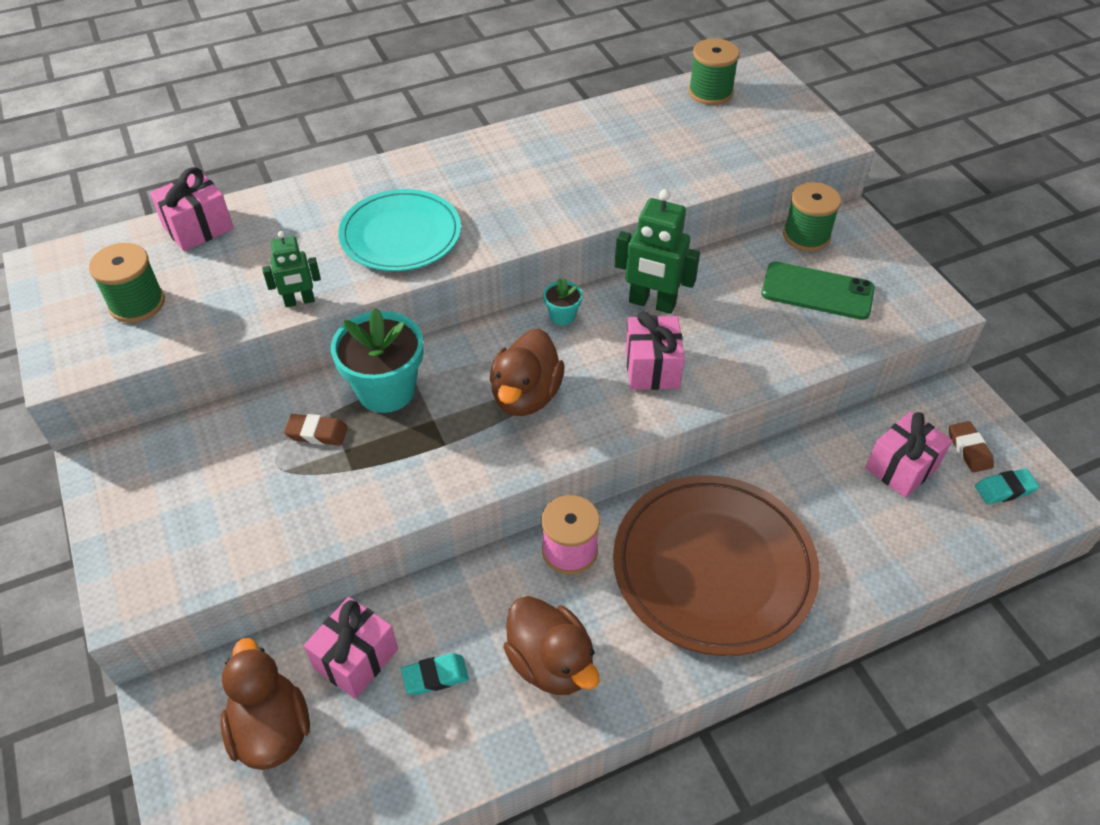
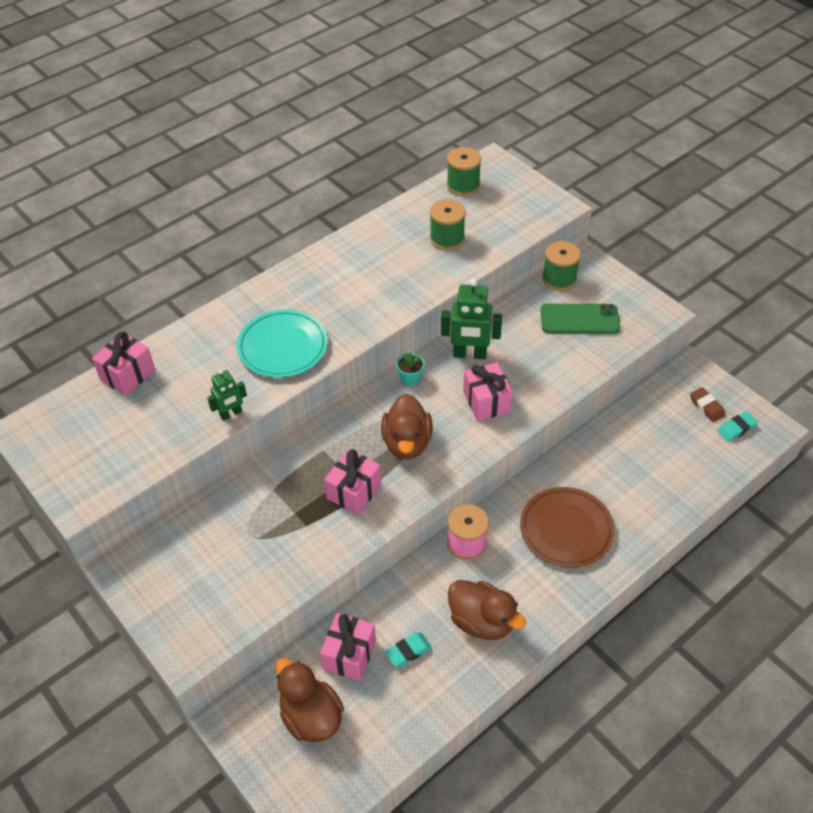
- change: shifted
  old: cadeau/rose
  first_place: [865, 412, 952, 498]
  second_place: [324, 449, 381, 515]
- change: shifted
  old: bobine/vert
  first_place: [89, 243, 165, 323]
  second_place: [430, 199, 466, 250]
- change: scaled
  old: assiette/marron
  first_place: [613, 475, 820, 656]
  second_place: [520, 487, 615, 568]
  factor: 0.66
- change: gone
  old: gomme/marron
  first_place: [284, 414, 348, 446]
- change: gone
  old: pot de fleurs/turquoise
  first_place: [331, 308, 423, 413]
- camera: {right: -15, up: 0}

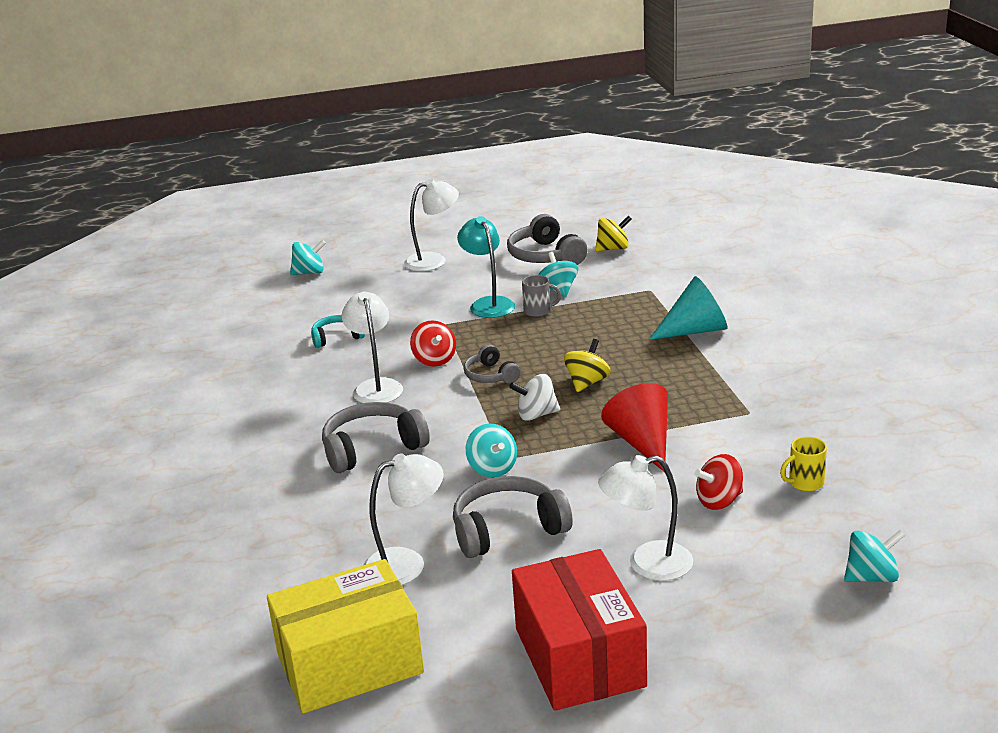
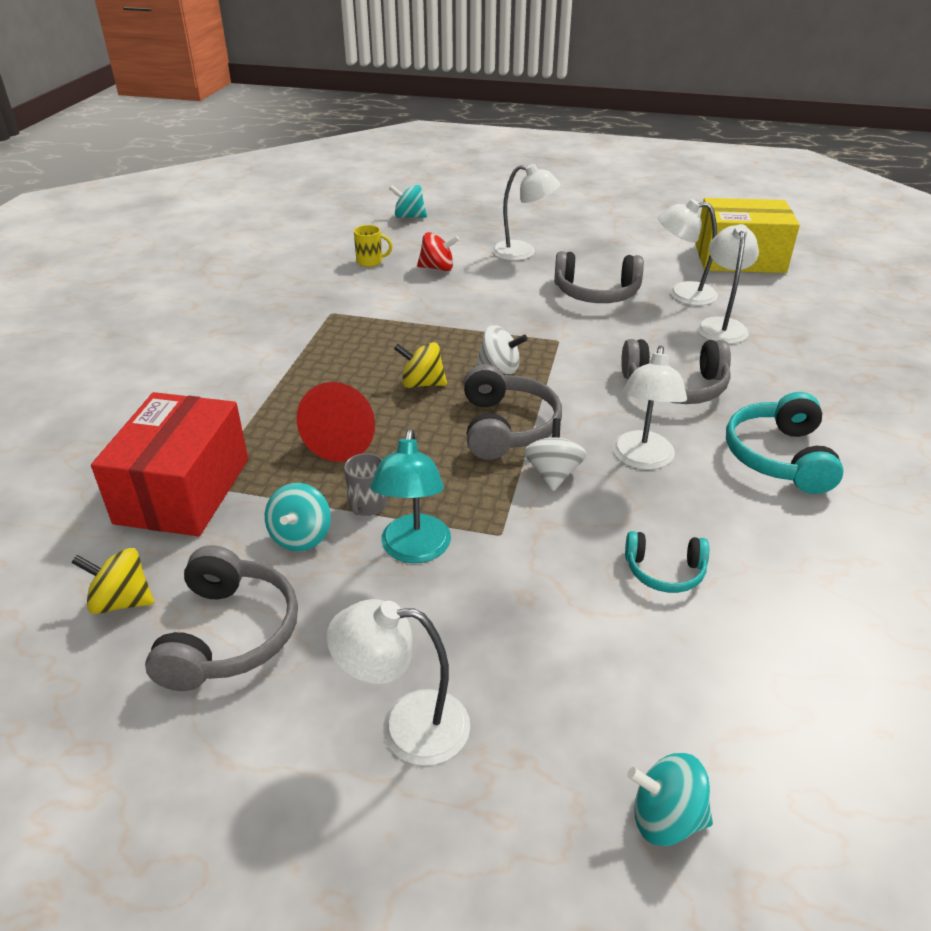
- change: shifted
  old: boîte/rouge
  first_place: [512, 549, 647, 711]
  second_place: [91, 392, 248, 536]
- change: shifted
  old: cône/rouge
  first_place: [601, 383, 668, 471]
  second_place: [297, 382, 375, 462]
- change: rotated
  old: tasse/gris
  first_place: [522, 275, 561, 317]
  second_place: [344, 453, 388, 516]
  degrees: -105
- change: rotated
  old: toupie/jaune
  first_place: [564, 339, 611, 392]
  second_place: [394, 342, 447, 388]
  degrees: 45
- change: scaled
  old: casque audio/gris
  first_place: [464, 344, 521, 384]
  second_place: [464, 364, 562, 460]
  factor: 1.68
- change: repainted
  old: toupie/rouge
  new: toupie/blanc
  first_place: [410, 321, 456, 367]
  second_place: [524, 418, 587, 491]
- change: new
  new: lampe/blanc
  second_place: [697, 224, 759, 344]
- change: new
  new: casque audio/turquoise
  second_place: [726, 392, 844, 494]
- change: gone
  old: toupie/turquoise
  first_place: [466, 424, 517, 478]
- change: gone
  old: cône/turquoise
  first_place: [649, 276, 727, 340]
- camera: {right: -155, up: 10}

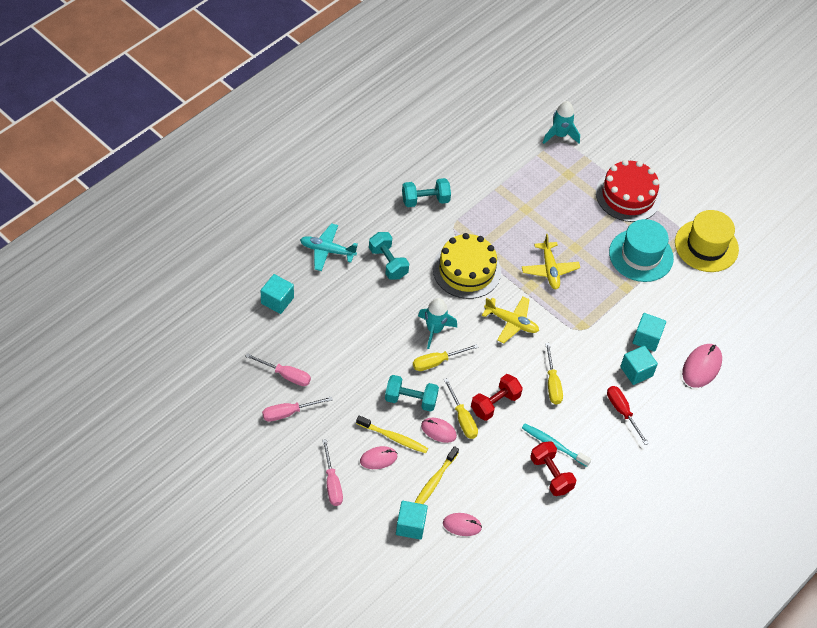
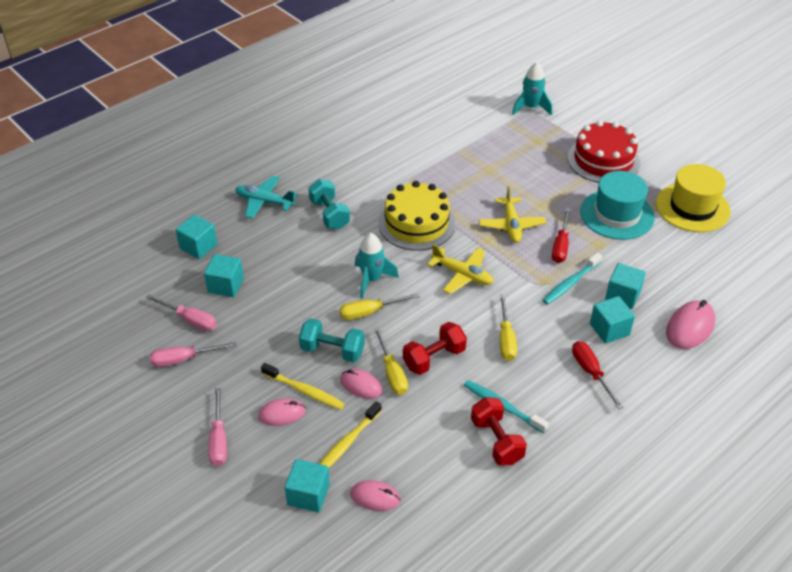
- change: new
  new: cube/turquoise
  second_place: [204, 254, 244, 297]
- change: new
  new: brosse à dents/turquoise
  second_place: [543, 253, 602, 305]
- change: new
  new: tournevis/rouge
  second_place: [552, 208, 570, 263]
- change: gone
  old: haltère/turquoise
  first_place: [402, 178, 451, 207]
- camera: {right: 10, up: -10}

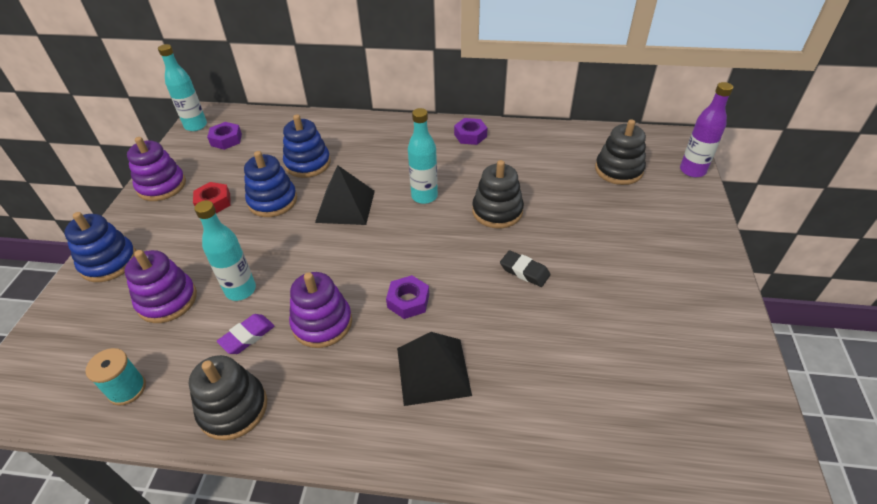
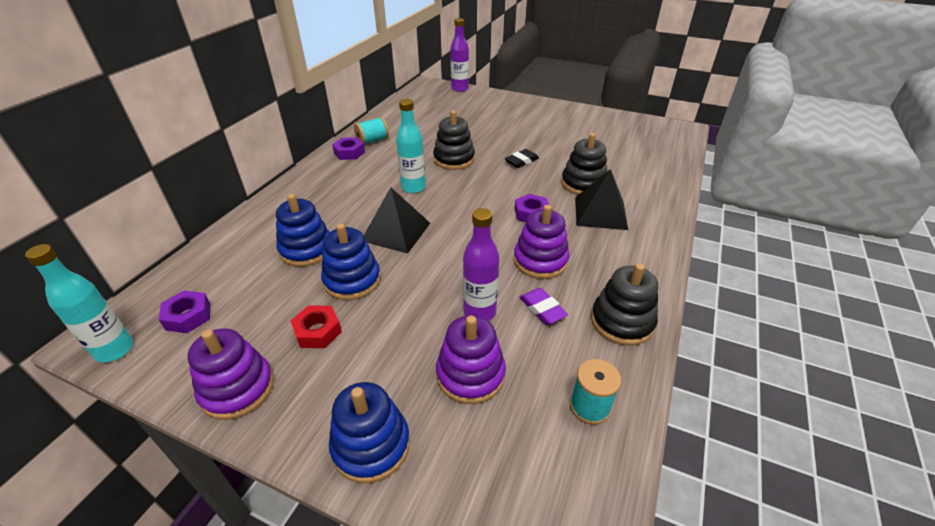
- change: new
  new: bobine/turquoise
  second_place: [354, 117, 389, 144]
- change: repainted
  old: bouteille/turquoise
  new: bouteille/violet
  first_place: [194, 200, 256, 301]
  second_place: [463, 208, 499, 320]
- change: shifted
  old: jouet à empiler/noir
  first_place: [595, 119, 646, 185]
  second_place: [561, 133, 607, 195]
- camera: {right: -75, up: -5}

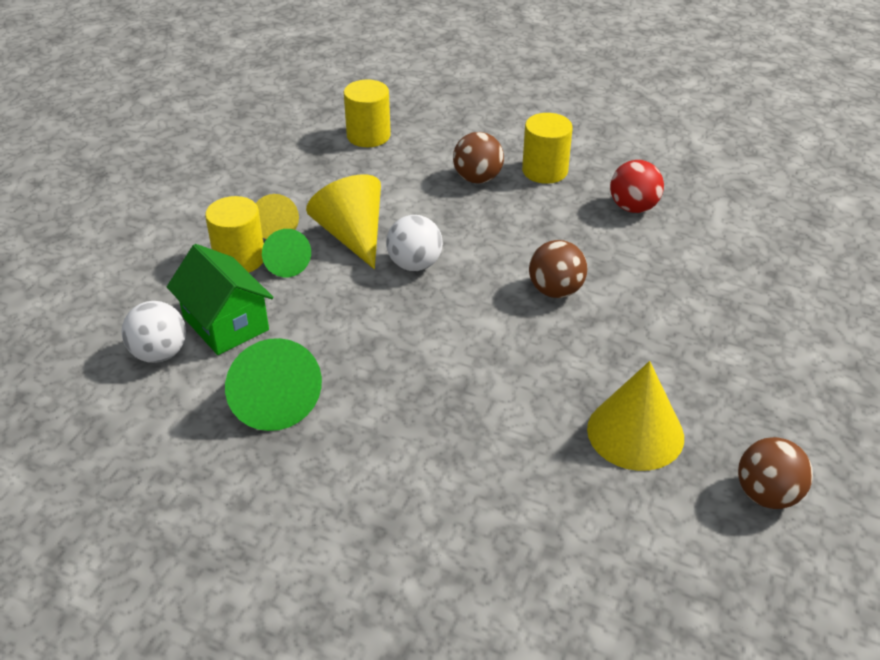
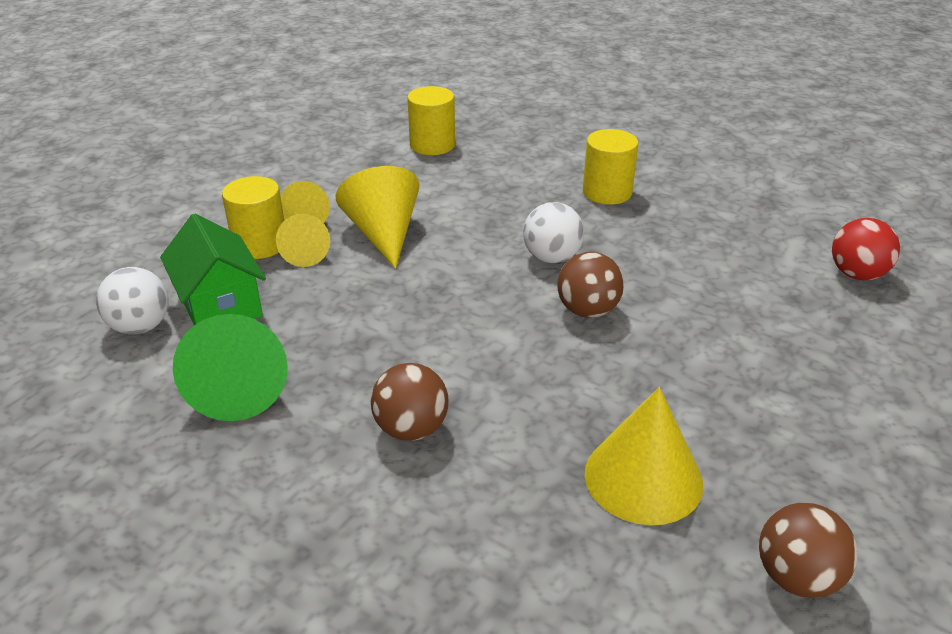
- change: repainted
  old: cône/vert
  new: cône/jaune
  first_place: [262, 229, 311, 277]
  second_place: [276, 214, 330, 267]
- change: shifted
  old: balle/marron
  first_place: [453, 132, 504, 183]
  second_place: [371, 363, 448, 441]
- change: shifted
  old: balle/blanc
  first_place: [386, 215, 443, 271]
  second_place: [523, 202, 584, 263]
- change: shifted
  old: balle/rouge
  first_place: [610, 160, 664, 213]
  second_place: [832, 218, 900, 280]
- camera: {right: 10, up: -5}

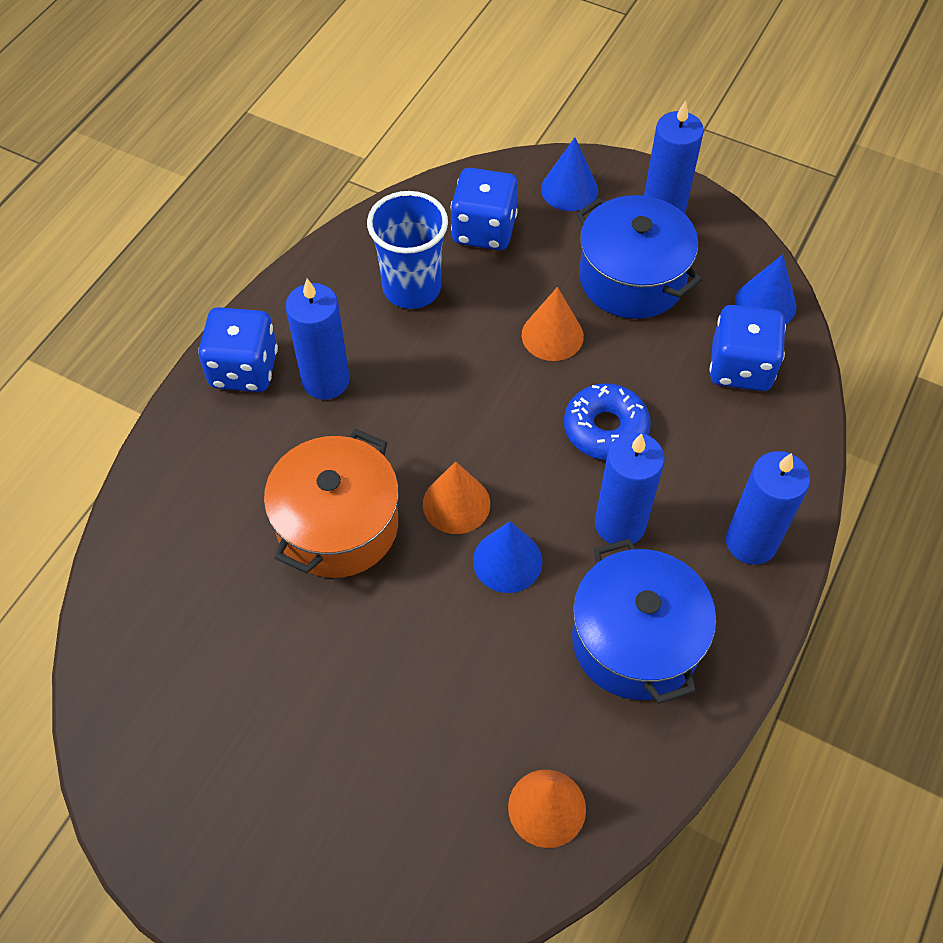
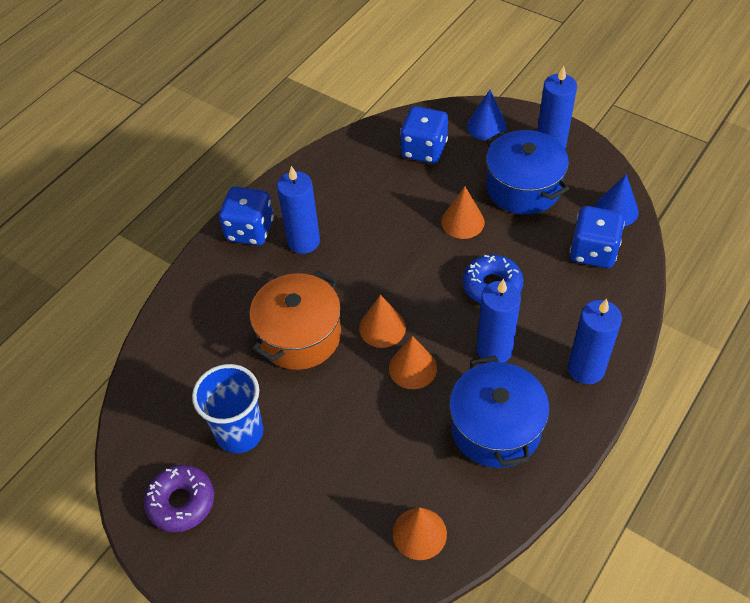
- change: new
  new: beignet/violet
  second_place: [144, 465, 214, 532]
- change: shifted
  old: gobelet/bleu
  first_place: [367, 191, 448, 309]
  second_place: [192, 364, 263, 453]
- change: repainted
  old: cône/bleu
  new: cône/orange
  first_place: [473, 521, 543, 593]
  second_place: [389, 336, 437, 389]
- camera: {right: 10, up: -5}

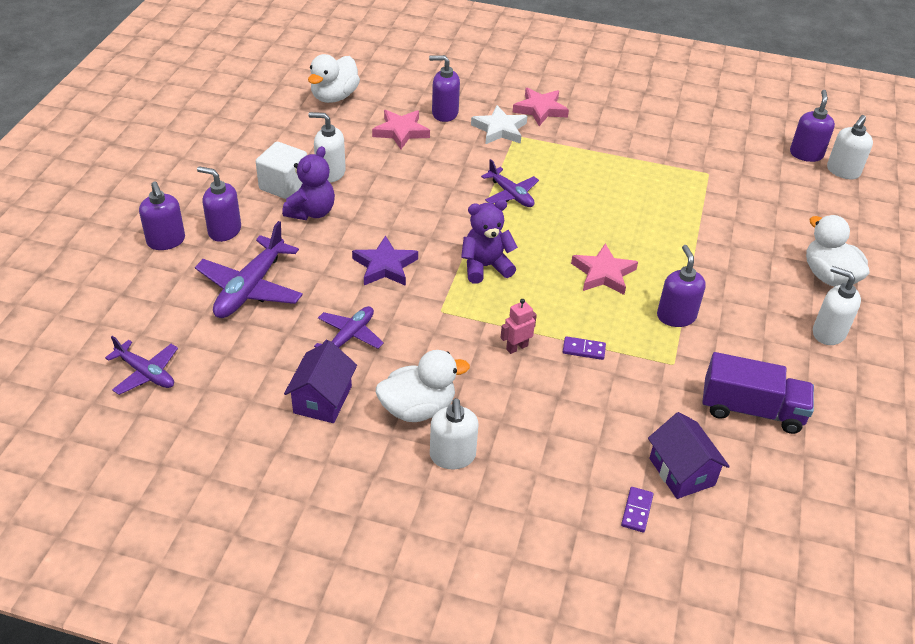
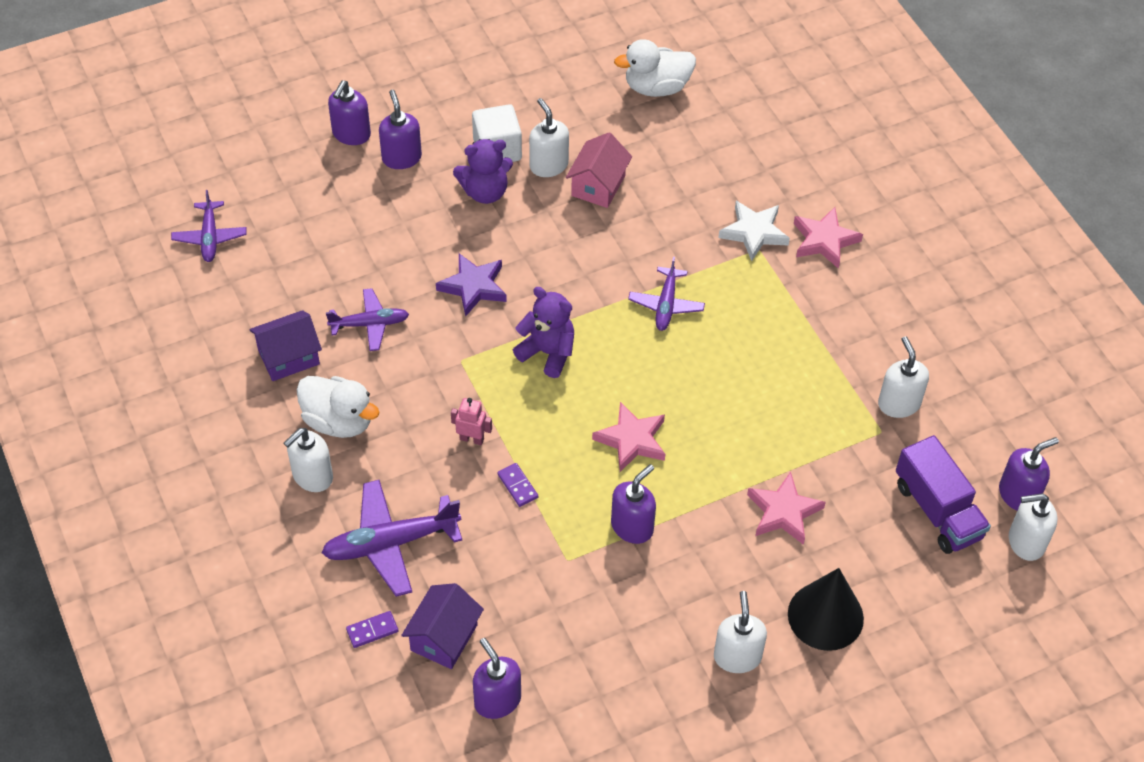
- change: shifted
  old: avion/violet
  first_place: [195, 221, 303, 318]
  second_place: [321, 480, 462, 597]
- change: shifted
  old: distributeur de savon/violet
  first_place: [429, 55, 460, 122]
  second_place: [473, 638, 521, 719]
- change: new
  new: maison/rose
  second_place: [566, 133, 632, 208]
- change: shifted
  old: étoile/rose
  first_place: [372, 110, 430, 149]
  second_place: [747, 472, 826, 545]
- change: swapped
  old: canard/blanc
  new: cône/noir
  first_place: [806, 215, 870, 287]
  second_place: [788, 568, 864, 651]
- change: new
  new: distributeur de savon/blanc
  second_place: [878, 336, 929, 418]
- change: shifted
  old: camion/violet
  first_place: [702, 352, 814, 434]
  second_place: [896, 435, 991, 554]
- camera: {right: 50, up: 10}

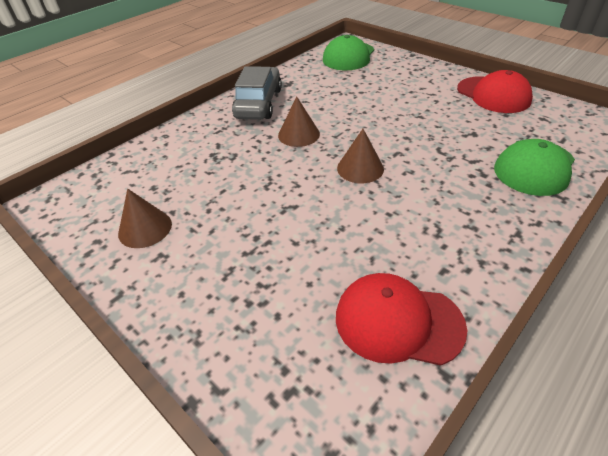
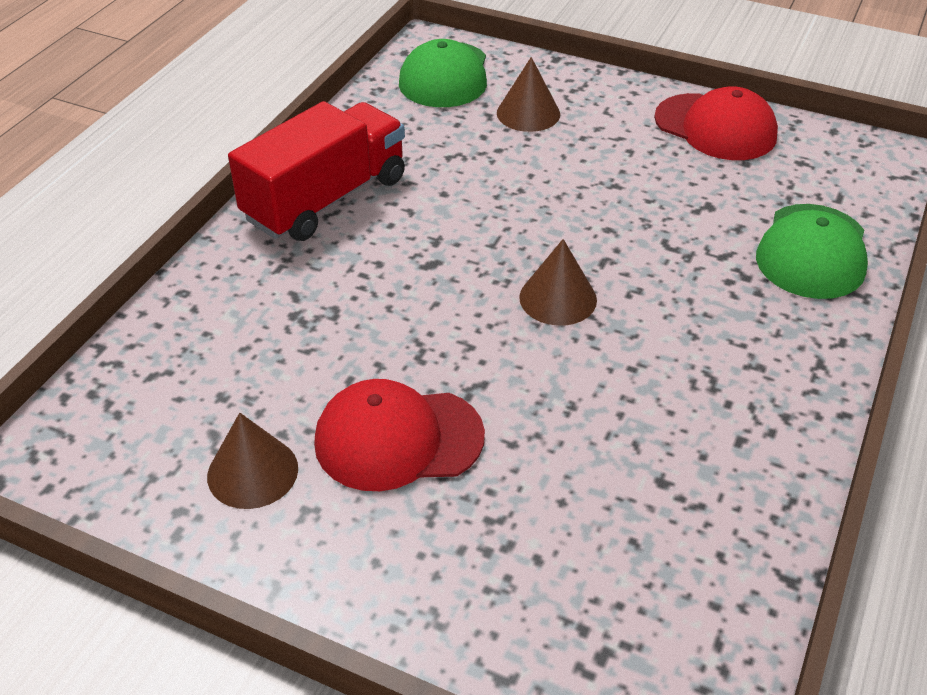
- change: swapped
  old: voiture/gris
  new: camion/rouge
  first_place: [232, 66, 282, 120]
  second_place: [228, 101, 405, 241]
- change: shifted
  old: casquette/rouge
  first_place: [336, 273, 467, 366]
  second_place: [314, 379, 485, 491]
- change: shifted
  old: cône/marron
  first_place: [278, 96, 320, 147]
  second_place: [497, 57, 560, 132]
- camera: {right: -20, up: 0}

